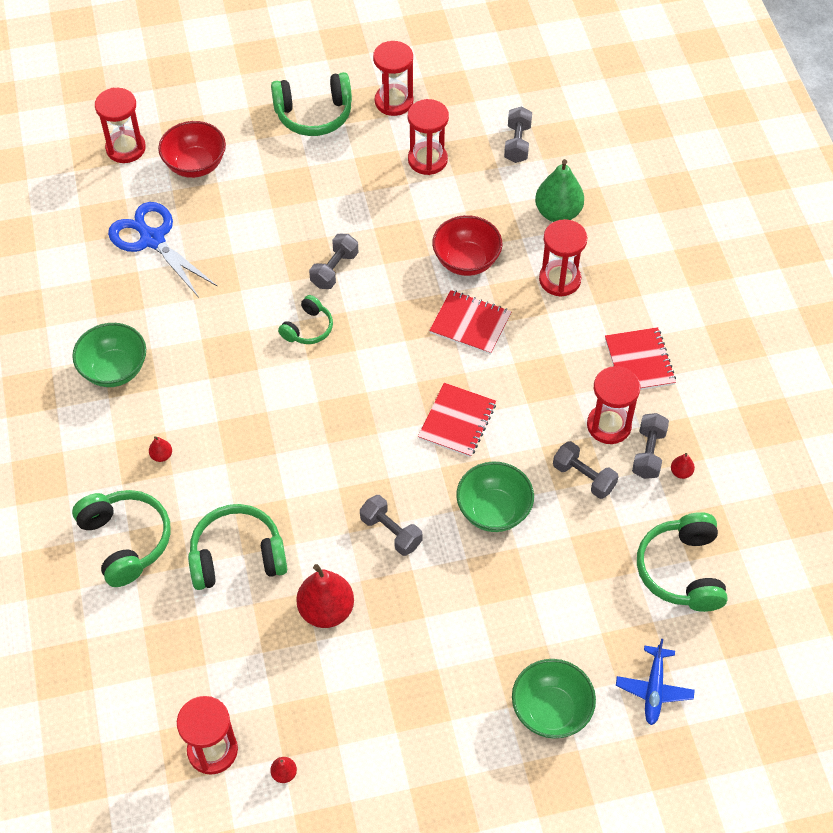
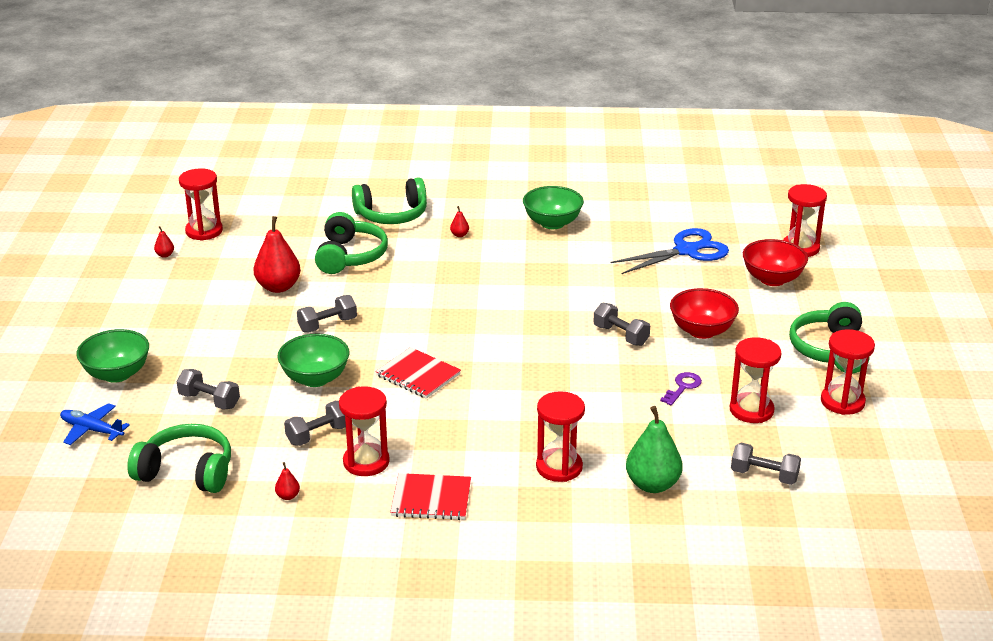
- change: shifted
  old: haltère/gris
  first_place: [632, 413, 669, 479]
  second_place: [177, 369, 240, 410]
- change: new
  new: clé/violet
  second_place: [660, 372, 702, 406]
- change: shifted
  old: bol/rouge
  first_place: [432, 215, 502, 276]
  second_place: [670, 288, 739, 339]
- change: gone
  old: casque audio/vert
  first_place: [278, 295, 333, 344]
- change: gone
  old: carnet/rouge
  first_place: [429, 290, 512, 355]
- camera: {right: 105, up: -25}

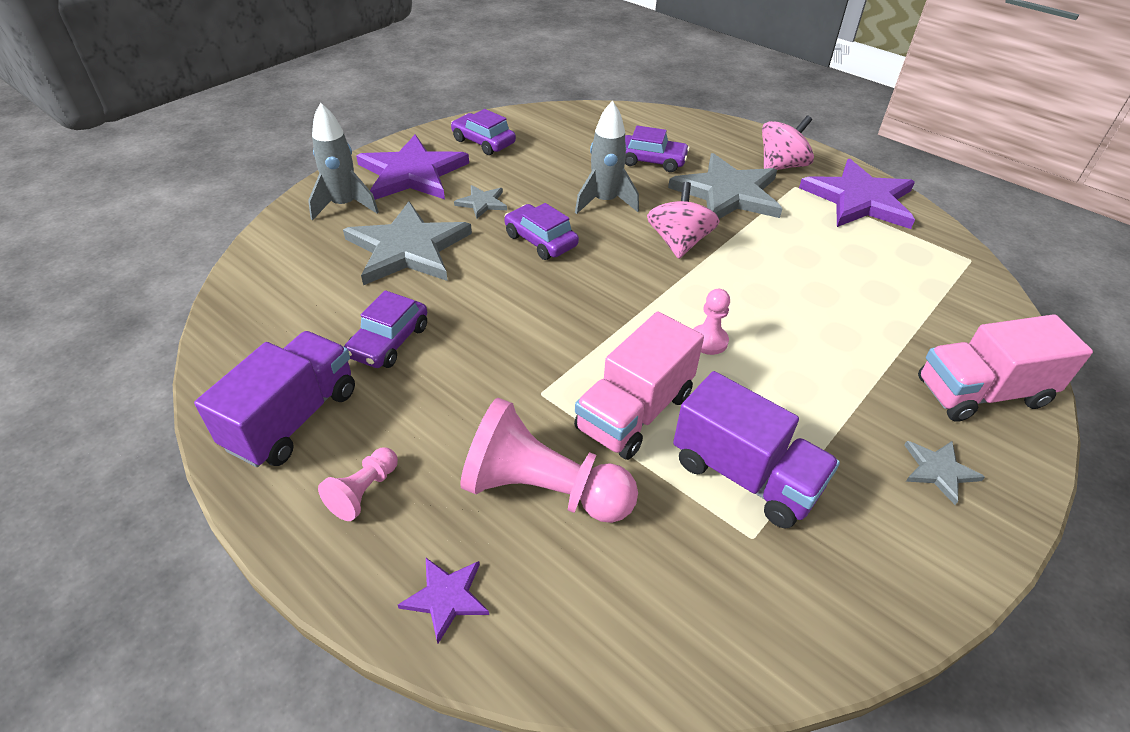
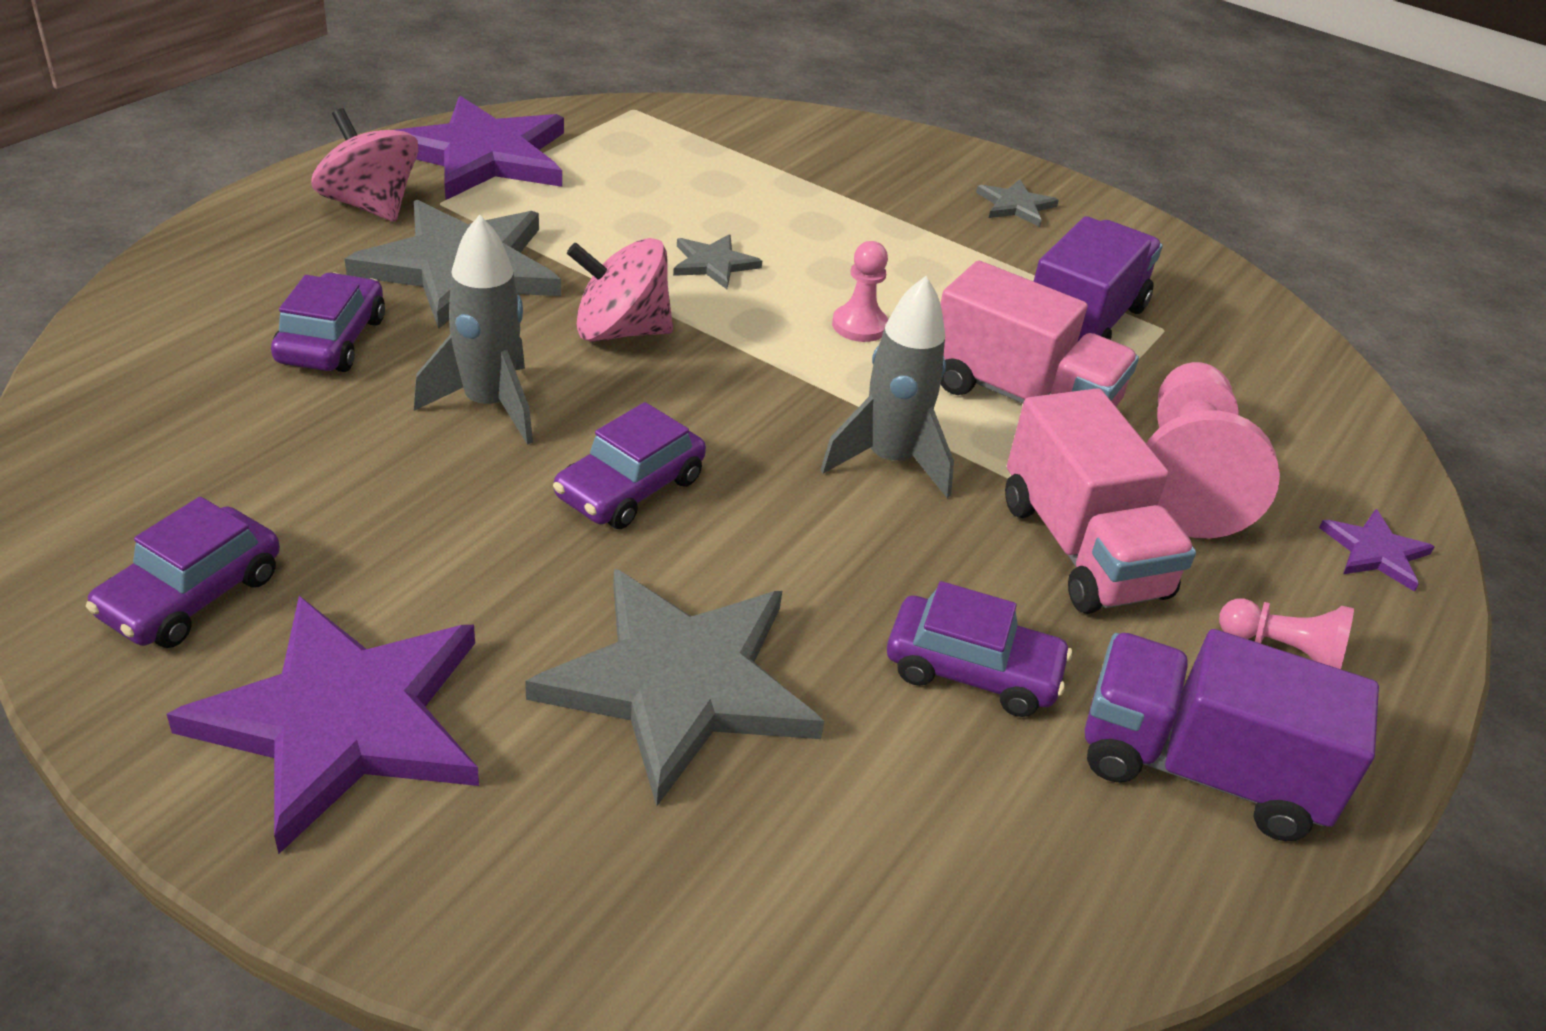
- change: shifted
  old: étoile/gris
  first_place: [454, 185, 507, 219]
  second_place: [673, 234, 762, 289]
- change: shifted
  old: fusée/gris
  first_place: [308, 102, 379, 220]
  second_place: [820, 276, 954, 498]
- change: shifted
  old: camion/rose
  first_place: [918, 314, 1093, 422]
  second_place: [1005, 388, 1196, 614]
- camera: {right: -100, up: -5}

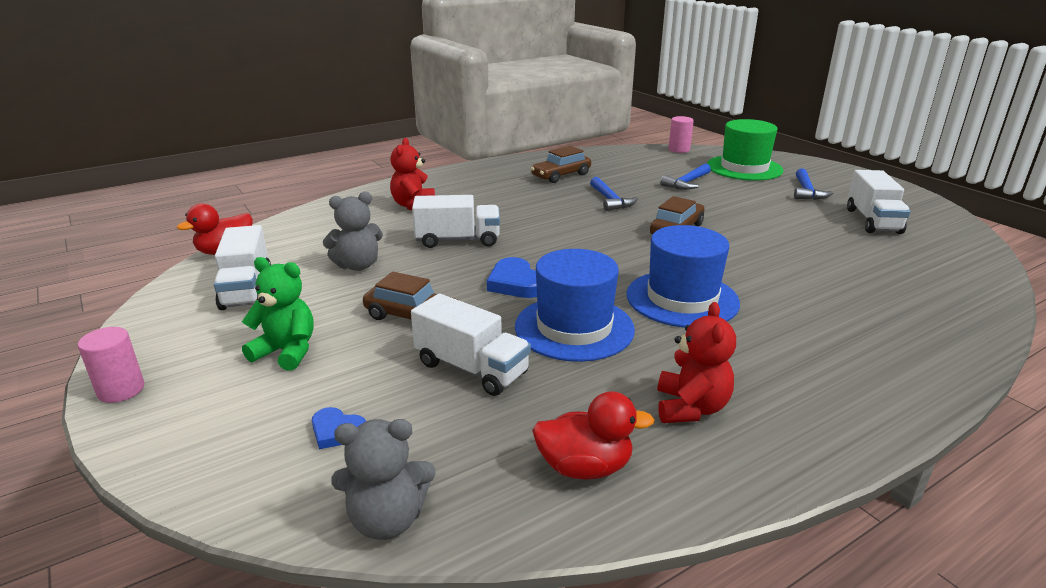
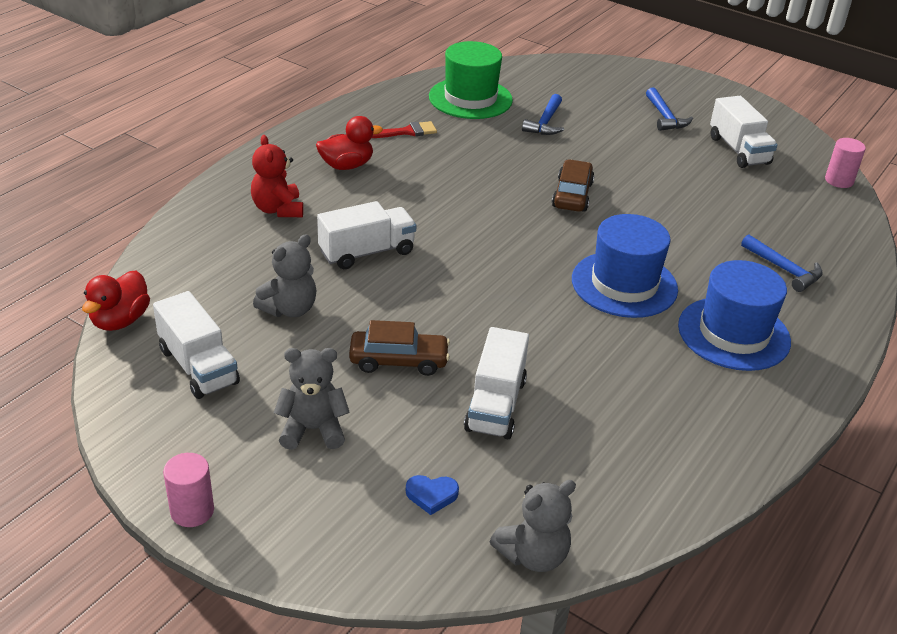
- change: repainted
  old: ours en peluche/vert
  new: ours en peluche/gris
  first_place: [242, 257, 314, 371]
  second_place: [274, 348, 350, 450]
- change: shifted
  old: canard/rouge
  first_place: [532, 391, 654, 480]
  second_place: [316, 116, 383, 170]
- change: swapped
  old: voiture/marron
  new: pinceau/rouge
  first_place: [531, 146, 591, 183]
  second_place: [372, 121, 437, 138]
- change: shifted
  old: chapeau/vert
  first_place: [707, 119, 783, 181]
  second_place: [429, 41, 513, 119]
- change: rotated
  old: camion/blanc
  first_place: [411, 293, 531, 396]
  second_place: [464, 327, 529, 439]
  degrees: 90
- change: shifted
  old: chapeau/bleu
  first_place: [515, 249, 635, 362]
  second_place: [678, 260, 791, 371]
- change: shifted
  old: marteau/bleu
  first_place: [590, 177, 638, 211]
  second_place: [741, 234, 823, 292]
- change: shifted
  old: cylindre/rose
  first_place: [668, 116, 694, 153]
  second_place: [825, 138, 866, 188]
- change: gone
  old: cœur/bleu
  first_place: [487, 257, 537, 298]
- change: gone
  old: ours en peluche/rouge
  first_place: [658, 302, 736, 423]
- camera: {right: -25, up: 10}

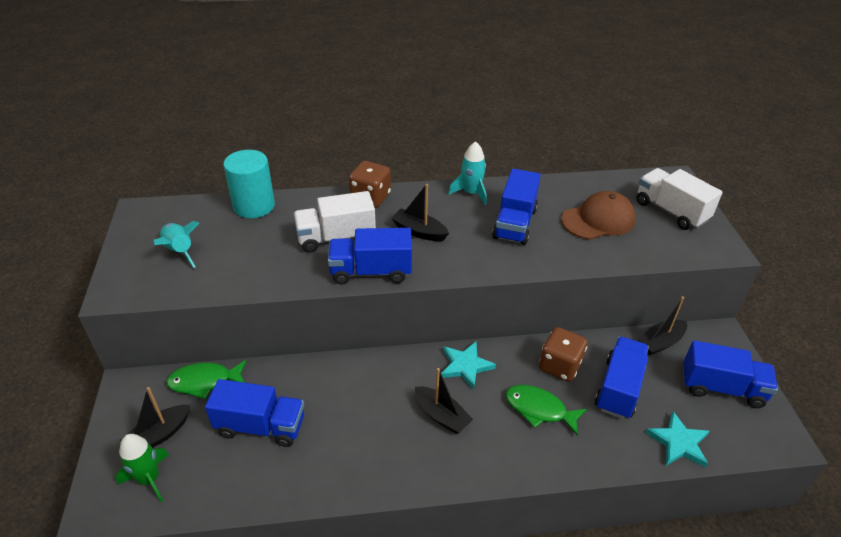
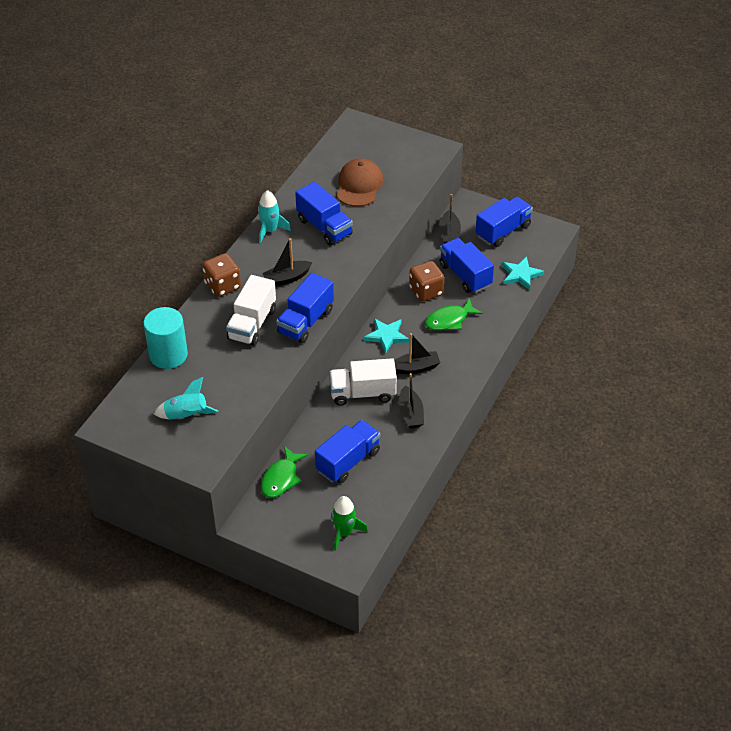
- change: shifted
  old: camion/blanc
  first_place: [636, 168, 723, 230]
  second_place: [329, 358, 397, 406]
- change: shifted
  old: bateau/noir
  first_place: [120, 387, 190, 448]
  second_place: [398, 373, 424, 429]
- camera: {right: -55, up: 5}

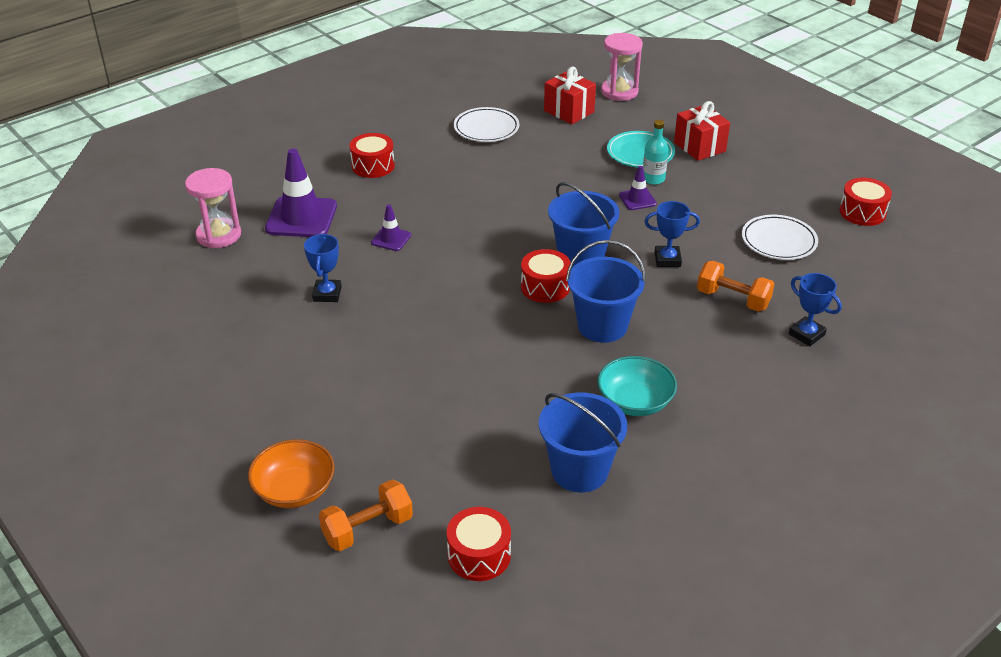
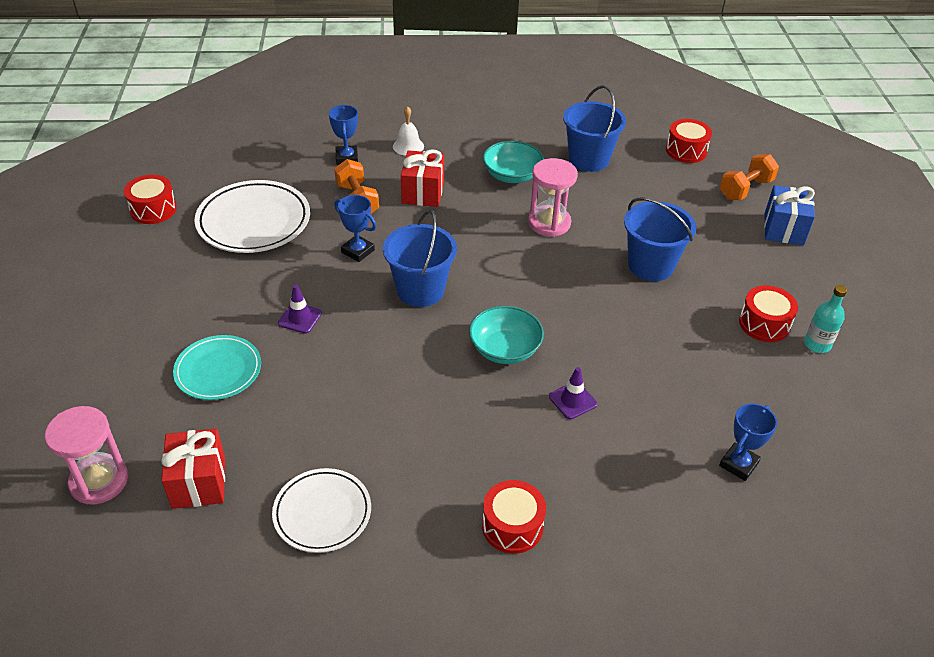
- change: scaled
  old: assiette/blanc
  first_place: [742, 215, 818, 260]
  second_place: [195, 180, 310, 253]
  factor: 1.55
- change: new
  new: cloche/blanc
  second_place: [393, 106, 424, 156]
- change: shifted
  old: cadeau/rouge
  first_place: [674, 101, 730, 161]
  second_place: [401, 149, 444, 207]
- change: new
  new: bol/turquoise
  second_place: [469, 306, 544, 364]
- change: shifted
  old: sablier/rose
  first_place: [185, 168, 241, 248]
  second_place: [528, 158, 578, 237]
- change: shifted
  old: seau/bleu
  first_place: [566, 240, 646, 343]
  second_place: [624, 197, 696, 281]
- change: shifted
  old: trophée/bleu
  first_place: [304, 234, 342, 302]
  second_place: [719, 403, 777, 481]
- change: rotated
  old: haltère/orange
  first_place: [319, 480, 413, 551]
  second_place: [720, 154, 779, 200]
  degrees: -45
- change: shifted
  old: tambour/rouge
  first_place: [521, 249, 571, 303]
  second_place: [739, 285, 798, 342]
- change: swapped
  old: bol/orange
  new: cadeau/bleu
  first_place: [248, 439, 335, 508]
  second_place: [764, 185, 815, 245]
- change: shifted
  old: bouteille/turquoise
  first_place: [643, 120, 669, 185]
  second_place: [804, 285, 847, 353]
- change: gone
  old: cône de chantier/violet
  first_place: [265, 148, 337, 237]
- camera: {right: -145, up: 5}

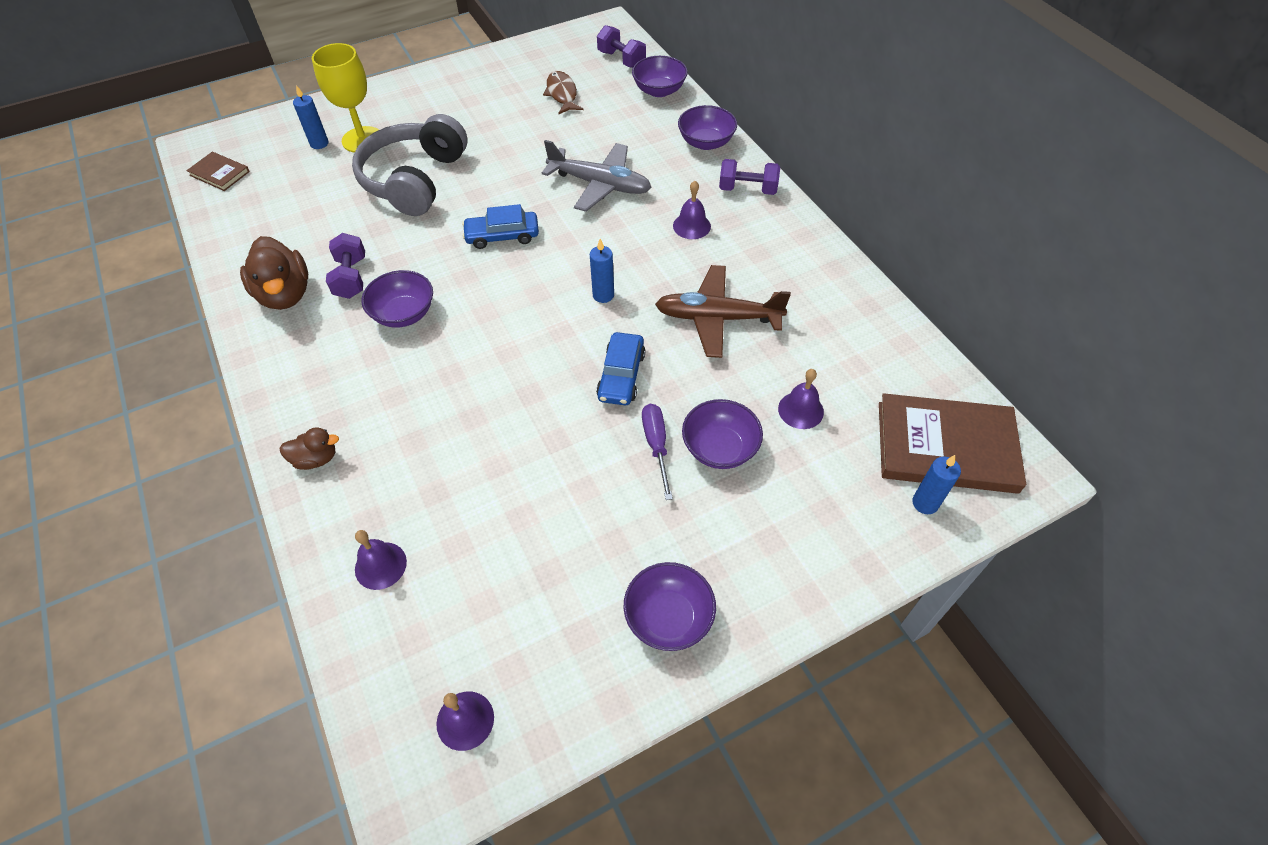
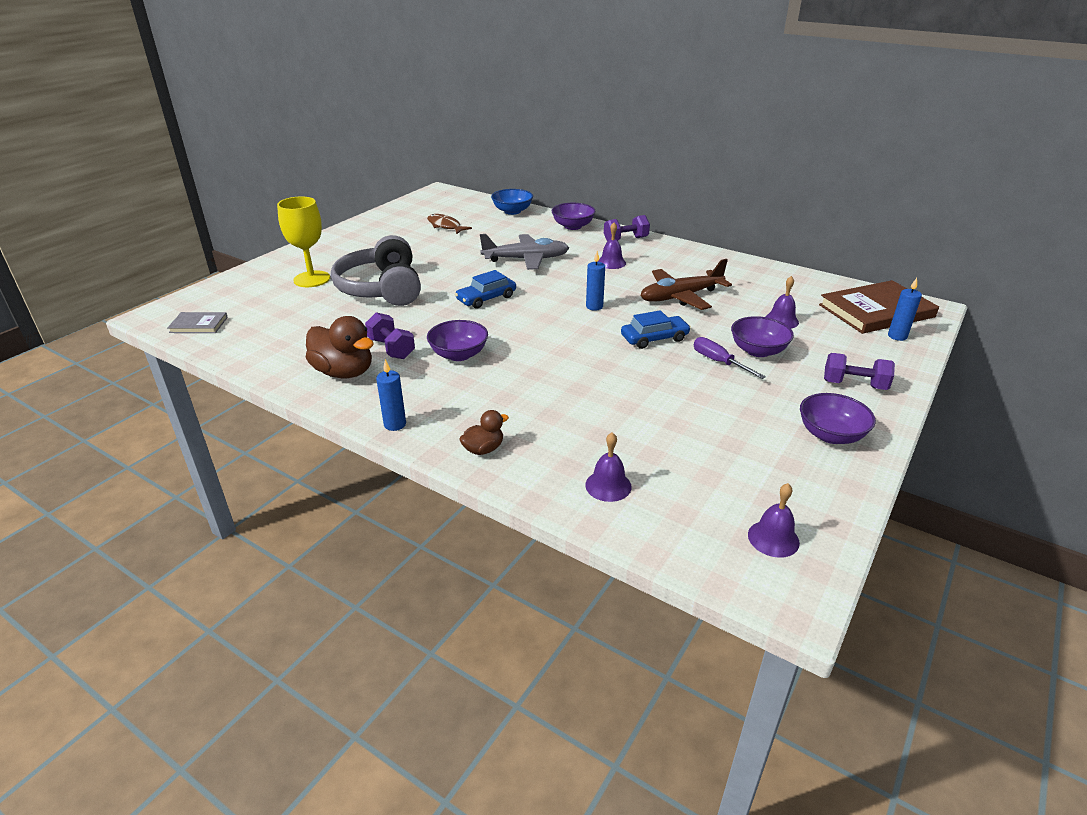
- change: repainted
  old: livre/marron
  new: livre/gris
  first_place: [186, 152, 250, 191]
  second_place: [167, 312, 228, 333]
- change: shifted
  old: bougie/bleu
  first_place: [293, 85, 329, 149]
  second_place: [376, 359, 406, 431]
- change: repainted
  old: bol/violet
  new: bol/bleu
  first_place: [632, 56, 688, 97]
  second_place: [491, 189, 533, 215]
- change: rotated
  old: voiture/bleu
  first_place: [596, 332, 645, 405]
  second_place: [621, 310, 691, 349]
  degrees: -90
- change: shifted
  old: haltère/violet
  first_place: [597, 25, 646, 68]
  second_place: [824, 353, 895, 390]
- camera: {right: -30, up: -20}

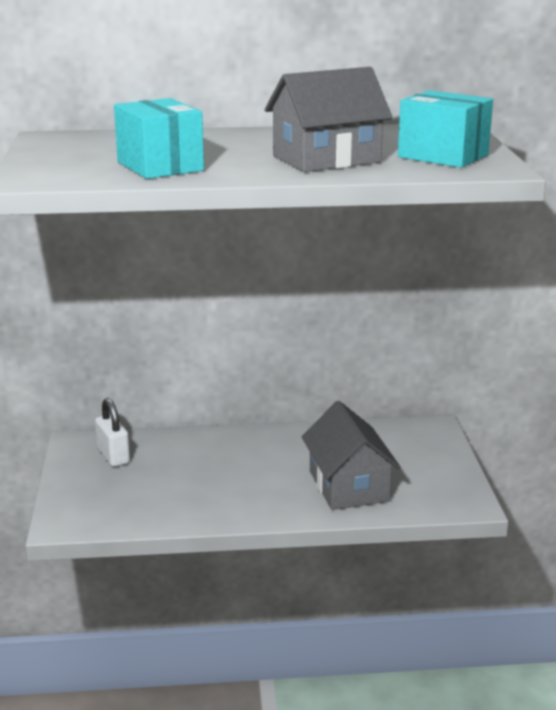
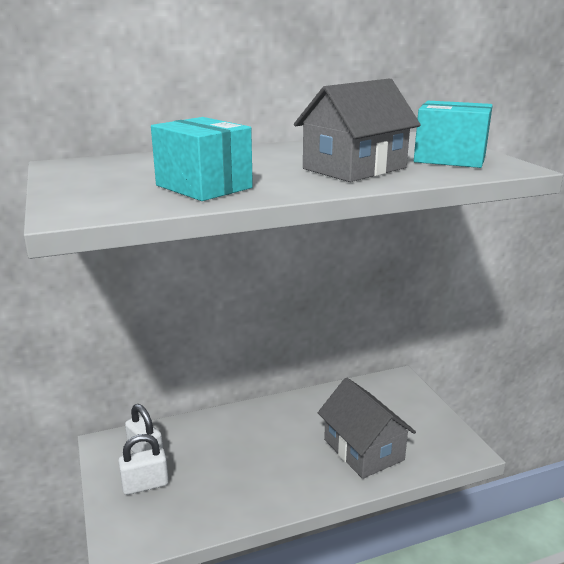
- change: new
  new: cadenas/blanc
  second_place: [118, 434, 169, 495]
- camera: {right: -15, up: 0}

